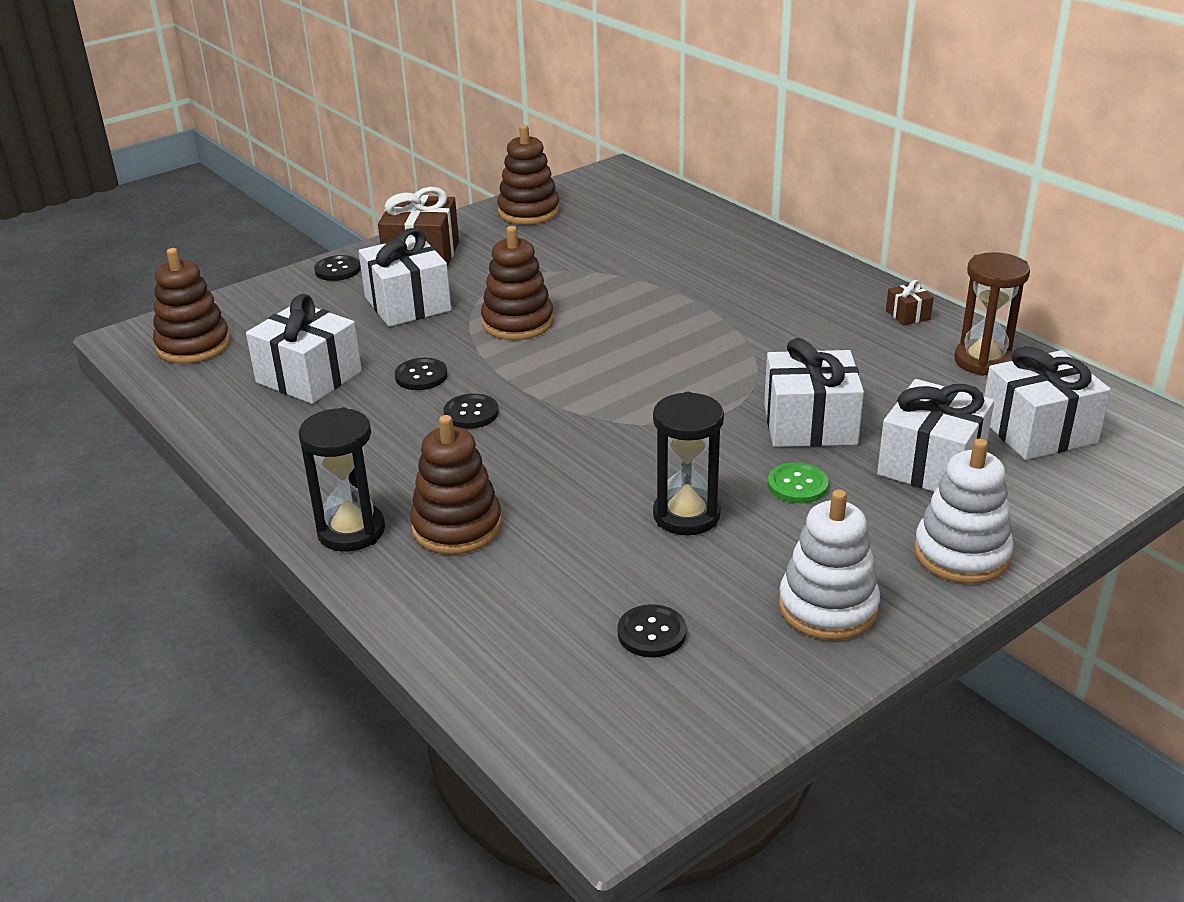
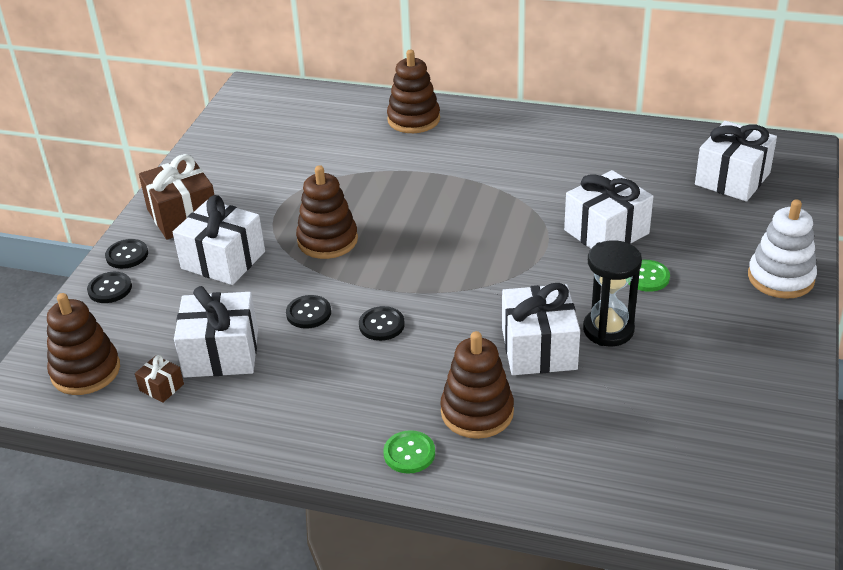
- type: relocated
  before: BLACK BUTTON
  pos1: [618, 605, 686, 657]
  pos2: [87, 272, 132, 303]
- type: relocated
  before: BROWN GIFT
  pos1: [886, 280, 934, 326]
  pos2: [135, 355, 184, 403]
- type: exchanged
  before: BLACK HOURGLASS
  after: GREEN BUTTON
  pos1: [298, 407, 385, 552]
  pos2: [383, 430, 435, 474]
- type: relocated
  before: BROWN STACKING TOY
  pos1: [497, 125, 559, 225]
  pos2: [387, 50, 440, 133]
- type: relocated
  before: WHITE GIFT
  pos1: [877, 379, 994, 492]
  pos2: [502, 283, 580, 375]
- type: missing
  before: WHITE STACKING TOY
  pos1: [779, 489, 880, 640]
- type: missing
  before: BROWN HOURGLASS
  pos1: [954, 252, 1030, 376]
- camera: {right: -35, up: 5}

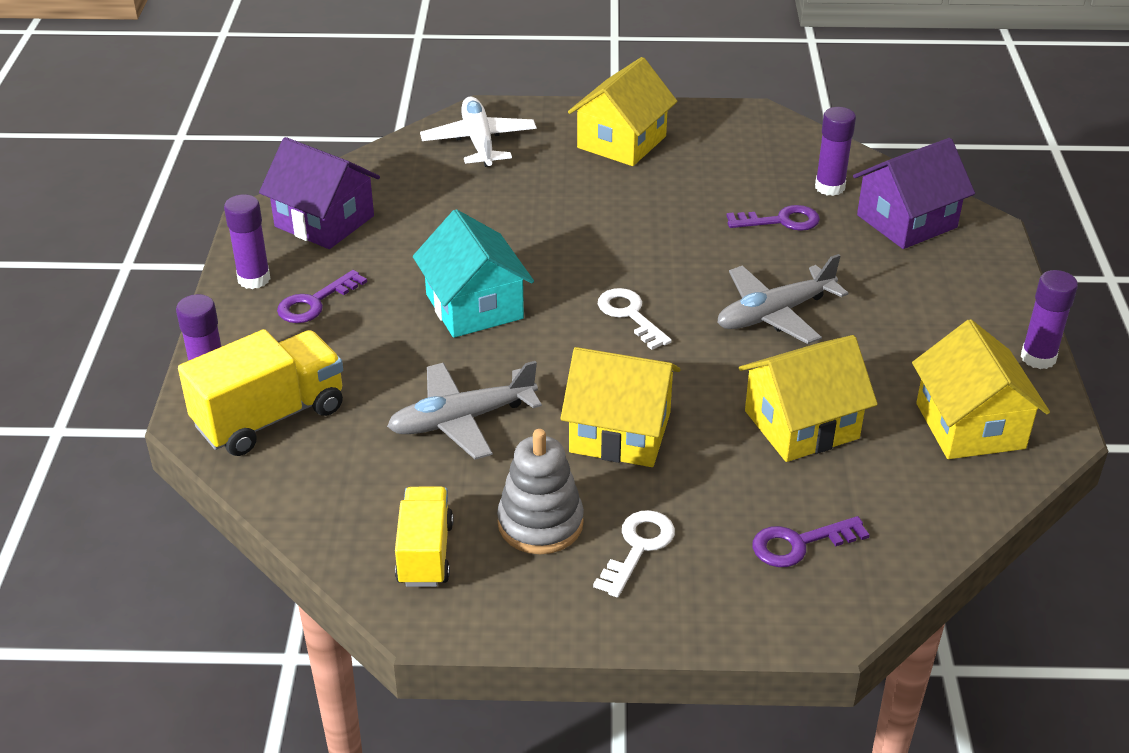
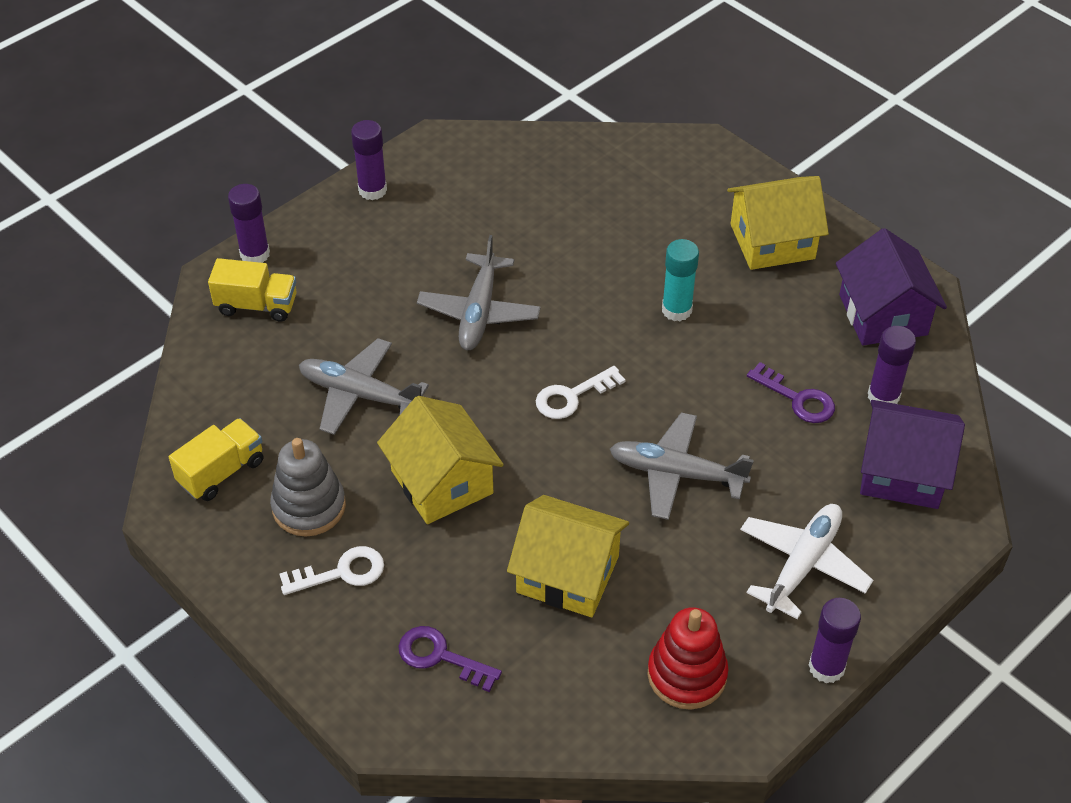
- type: size
  before: YELLOW TRUCK
  pos1: [178, 329, 343, 456]
  pos2: [208, 258, 297, 322]
  scale: 0.65
- type: exchanged
  before: TURQUOISE HOUSE
  after: GREY PLANE
  pos1: [413, 209, 534, 338]
  pos2: [417, 235, 541, 350]
- type: spun
  before: WHITE KEY
  pos1: [598, 288, 672, 350]
  pos2: [536, 366, 626, 419]
  turn: -135
- type: exchanged
  before: YELLOW HOUSE
  after: RED STACKING TOY
  pos1: [912, 319, 1050, 459]
  pos2: [648, 607, 728, 710]
- type: appeared
  after: TURQUOISE GLUE STICK
  pos2: [662, 239, 699, 321]
- type: relocated
  before: WHITE PLANE
  pos1: [420, 97, 536, 167]
  pos2: [740, 504, 873, 619]
- type: relocated
  before: PURPLE HOUSE
  pos1: [259, 137, 380, 249]
  pos2: [836, 228, 947, 346]
- type: missing
  before: PURPLE KEY
  pos1: [277, 270, 367, 323]
- camera: {right: 45, up: 10}

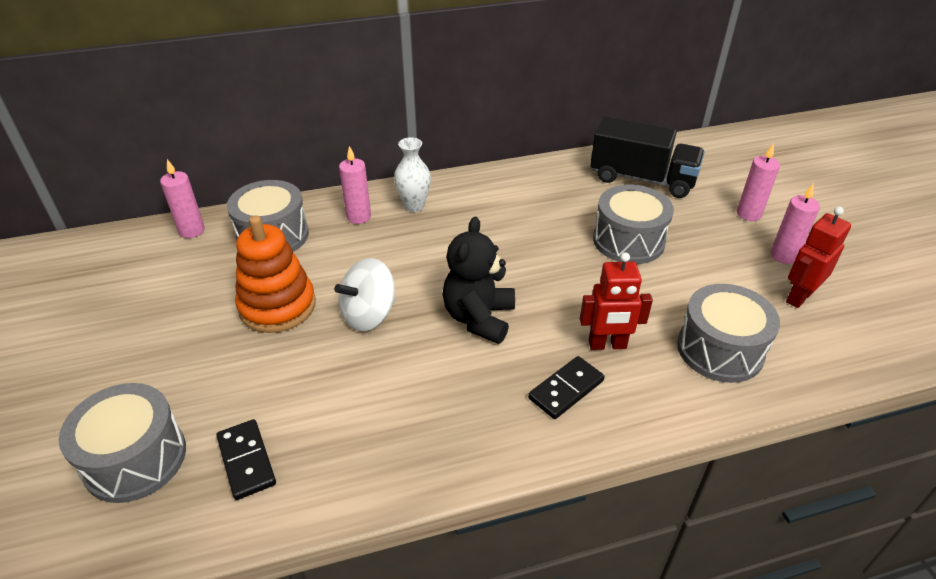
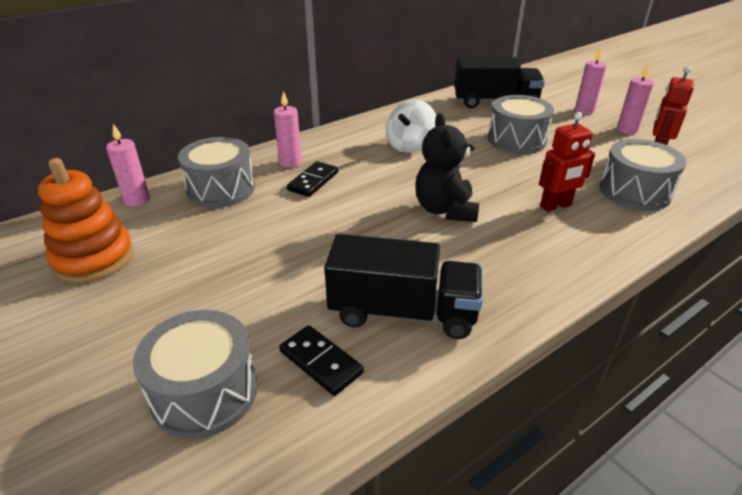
- type: relocated
  before: ORANGE STACKING TOY
  pos1: [235, 215, 316, 333]
  pos2: [38, 158, 134, 283]
- type: relocated
  before: BLACK DOMINO
  pos1: [528, 356, 605, 419]
  pos2: [287, 161, 338, 197]
- type: appeared
  after: BLACK TRUCK
  pos2: [324, 234, 483, 339]
- type: relocated
  before: WHITE SPINNING TOP
  pos1: [334, 258, 395, 331]
  pos2: [386, 100, 436, 153]
- type: missing
  before: WHITE VASE
  pos1: [394, 137, 431, 212]
- camera: {right: -20, up: -5}

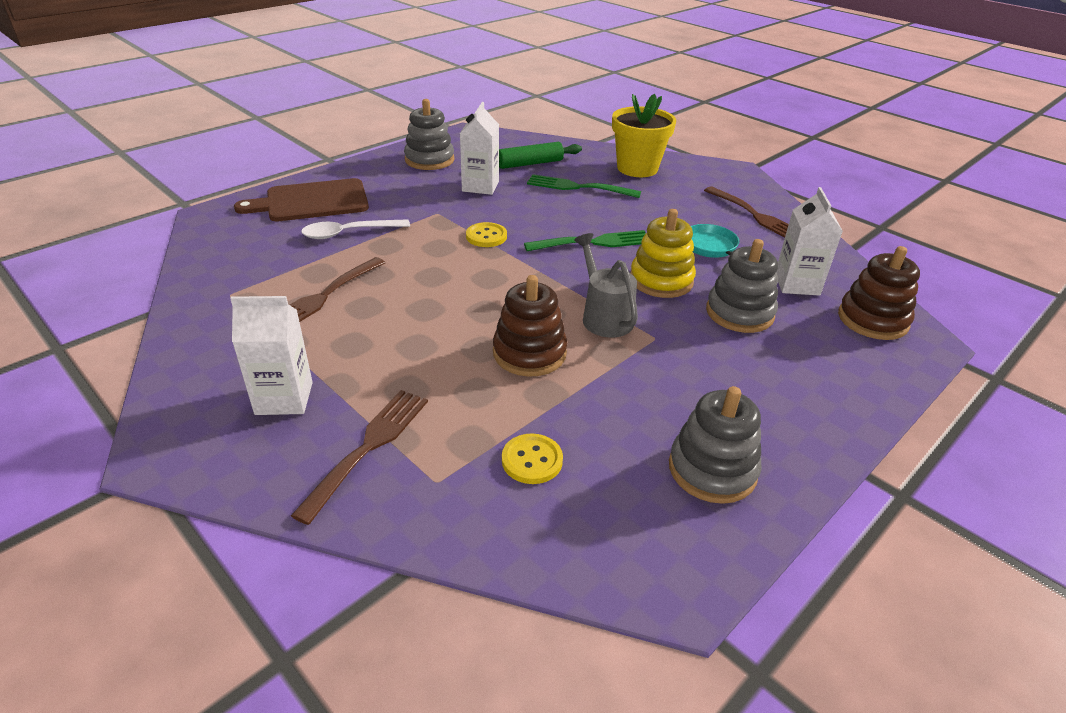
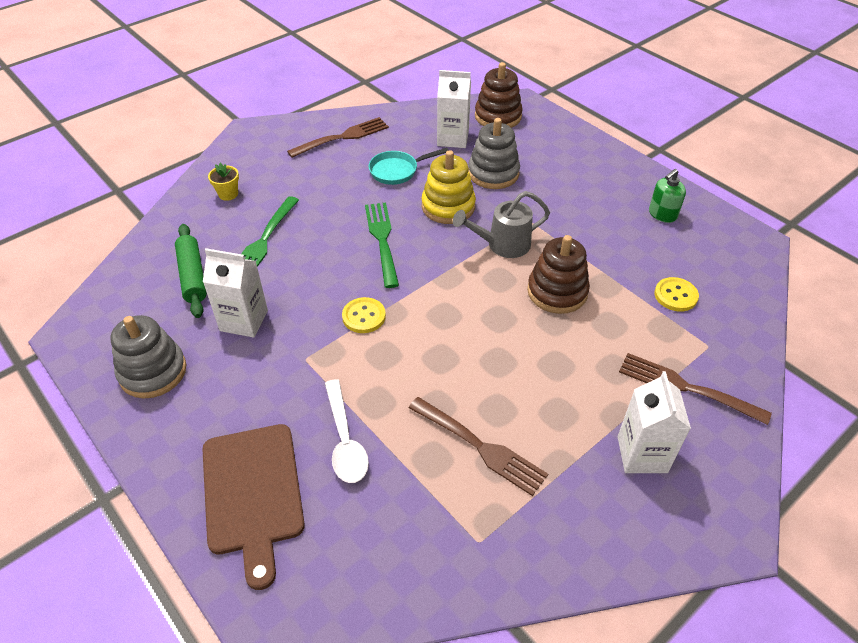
- type: size
  before: YELLOW FLOWER POT
  pos1: [612, 94, 676, 177]
  pos2: [208, 163, 239, 201]
  scale: 0.44
- type: exchanged
  before: GREY STACKING TOY
  after: GREEN SOAP DISPENSER
  pos1: [669, 386, 761, 504]
  pos2: [649, 169, 686, 223]
- camera: {right: -85, up: 10}

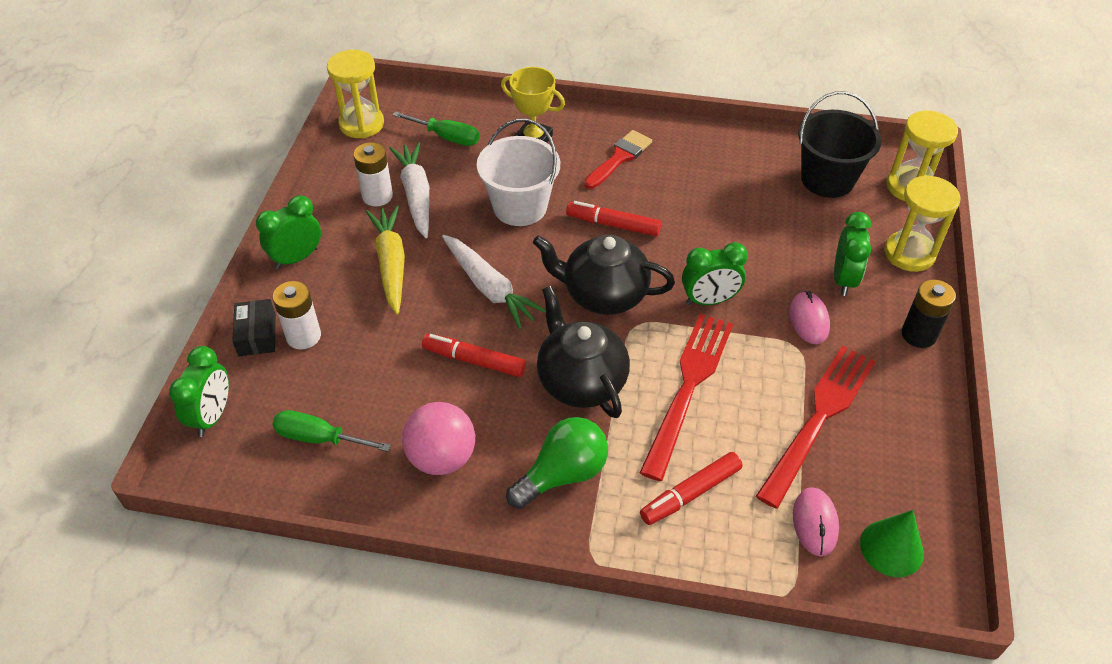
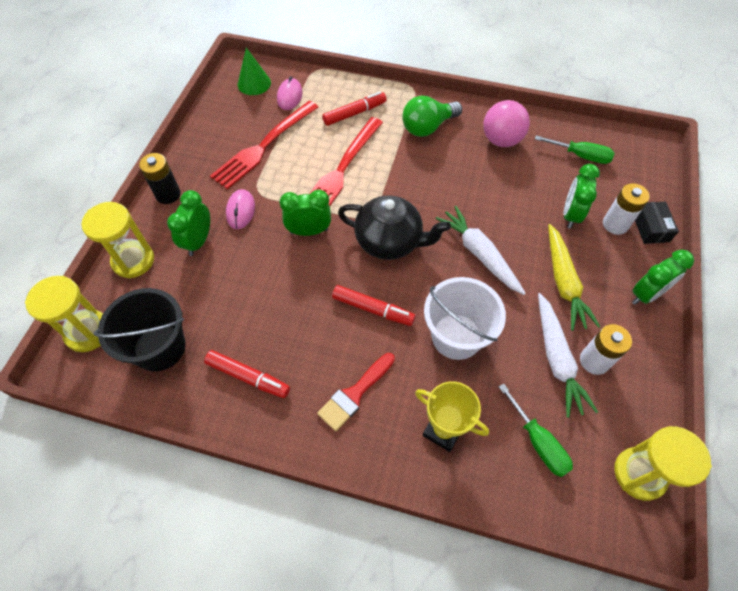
- type: relocated
  before: RED MARKER
  pos1: [422, 334, 526, 377]
  pos2: [204, 350, 290, 398]
- type: spun
  before: GREEN SCREWDRIVER
  pos1: [393, 111, 480, 146]
  pos2: [499, 383, 573, 477]
  turn: -150
- type: relocated
  before: GREEN CLOCK
  pos1: [169, 346, 229, 437]
  pos2: [564, 164, 600, 229]
- type: missing
  before: BLACK TEAPOT
  pos1: [537, 286, 630, 418]
- camera: {right: -175, up: 10}

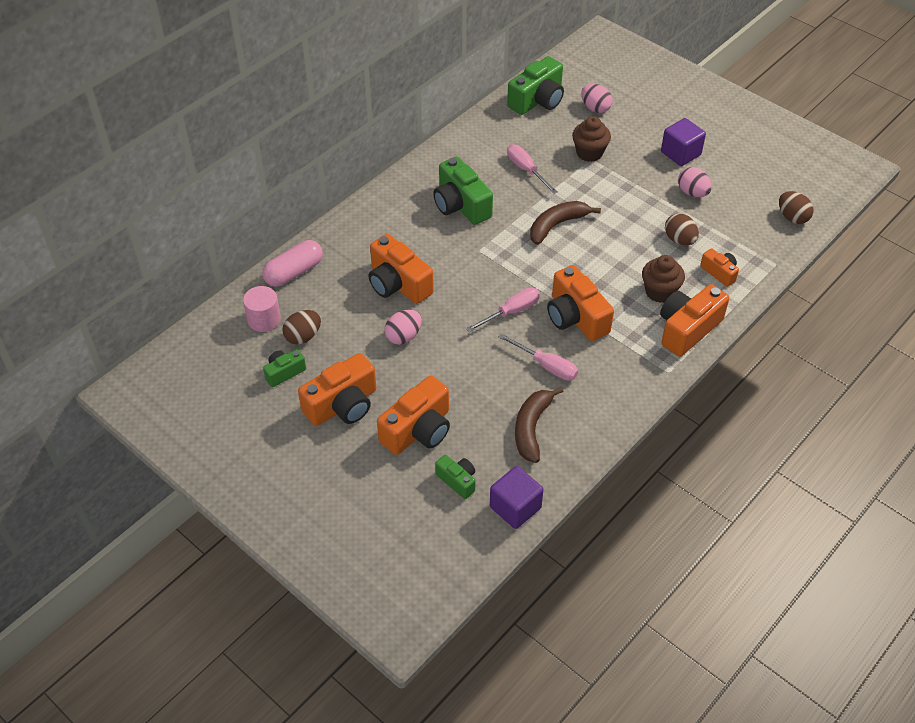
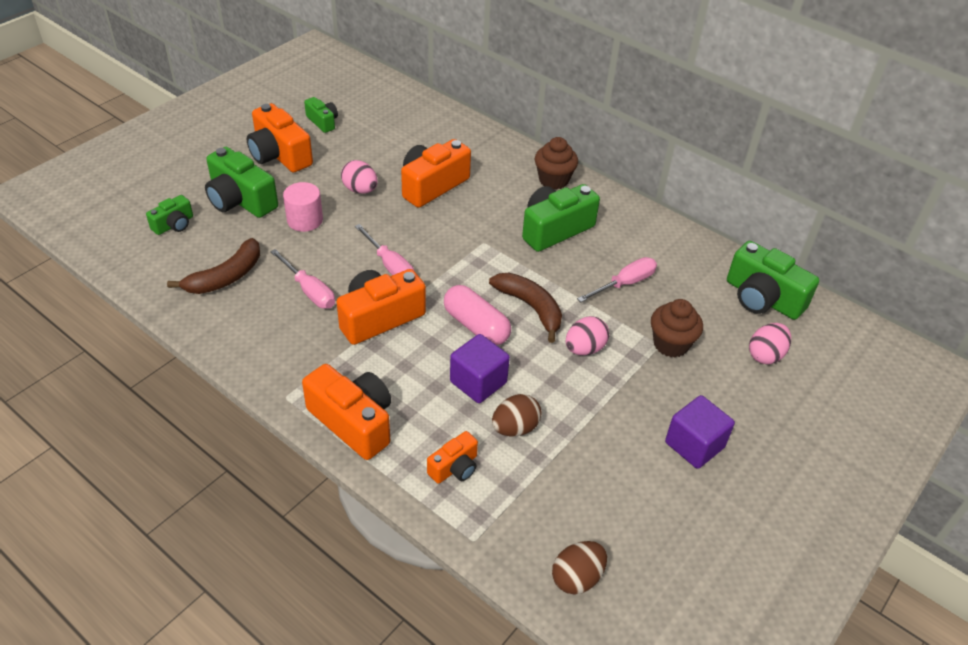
- type: spun
  before: BROWN BANANA
  pos1: [515, 387, 564, 463]
  pos2: [167, 238, 260, 294]
  turn: 120
- type: colour
  before: ORANGE CAMERA
  after: GREEN CAMERA
  pos1: [377, 376, 450, 455]
  pos2: [205, 147, 278, 218]
- type: spun
  before: PINK SCREWDRIVER
  pos1: [499, 333, 578, 381]
  pos2: [270, 249, 335, 309]
  turn: -75
- type: relocated
  before: PINK CYLINDER
  pos1: [243, 286, 281, 332]
  pos2: [283, 182, 323, 232]
- type: relocated
  before: PINK CAPSULE
  pos1: [262, 240, 323, 287]
  pos2: [444, 285, 511, 345]
- type: relocated
  before: PURPLE CUBE
  pos1: [490, 466, 544, 529]
  pos2: [450, 334, 510, 403]
- type: relocated
  before: BROWN CUPCAKE
  pos1: [642, 255, 685, 303]
  pos2: [535, 137, 578, 190]
- type: relocated
  before: PINK EGG
  pos1: [678, 167, 712, 197]
  pos2: [566, 316, 609, 355]
- type: missing
  before: BROWN EGG
  pos1: [282, 310, 321, 345]
- camera: {right: 85, up: -5}

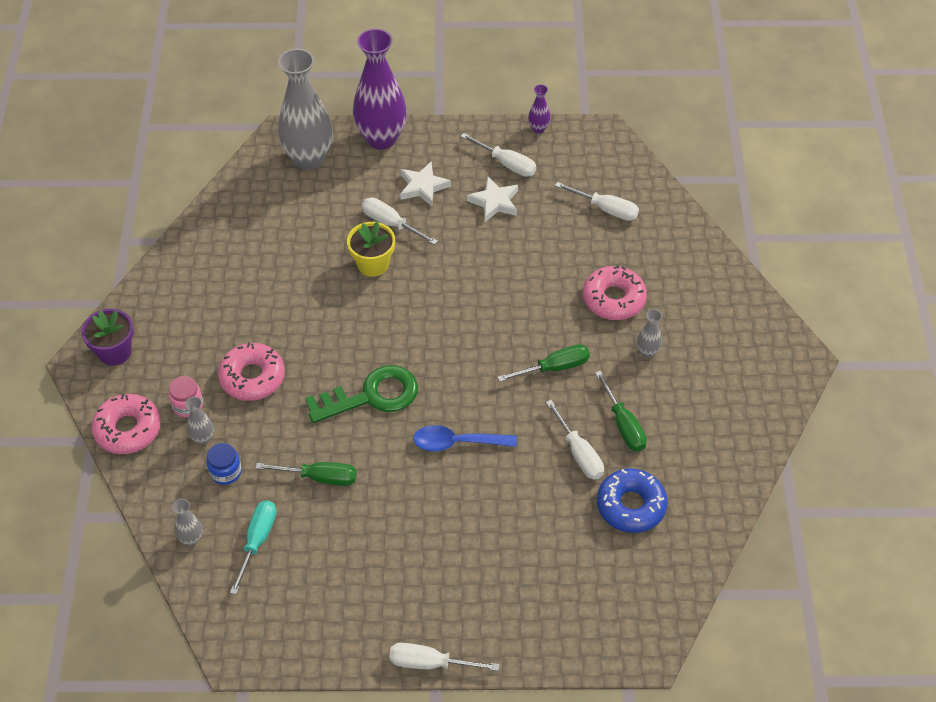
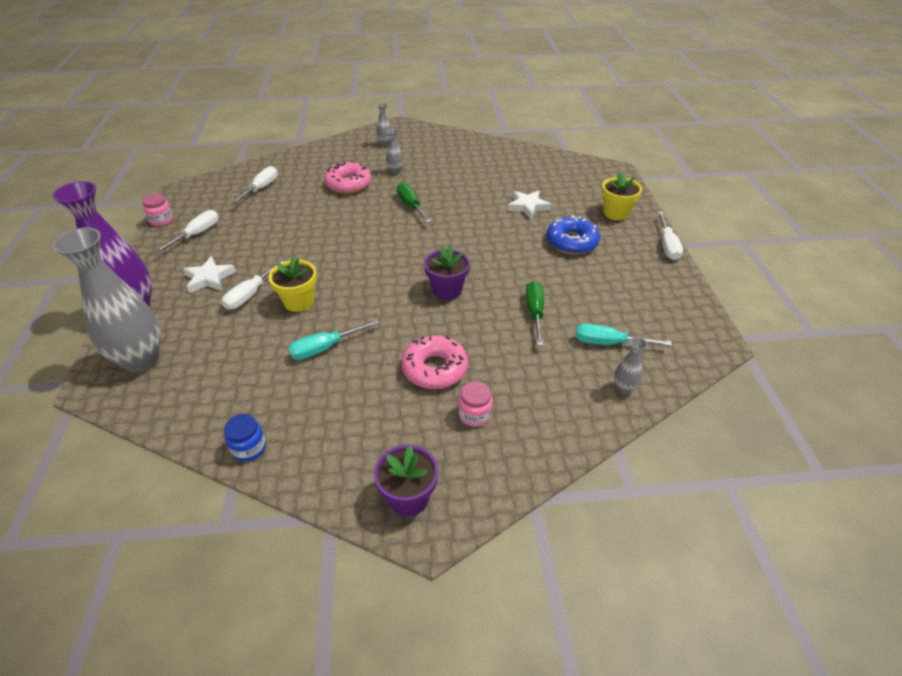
- type: exchanged
  before: PURPLE VASE
  after: PINK JAR
  pos1: [528, 84, 551, 134]
  pos2: [142, 194, 173, 226]
- type: relocated
  before: BLUE JAR
  pos1: [206, 443, 242, 485]
  pos2: [224, 414, 266, 461]
- type: appeared
  after: TURQUOISE SCREWDRIVER
  pos2: [288, 320, 379, 360]
- type: relocated
  before: GREY VASE
  pos1: [185, 397, 214, 445]
  pos2: [376, 103, 392, 146]
- type: exchanged
  before: GREEN KEY
  after: PURPLE FLOWER POT
  pos1: [305, 365, 418, 423]
  pos2: [424, 246, 470, 300]
- type: relocated
  before: WHITE STAR
  pos1: [467, 176, 518, 222]
  pos2: [507, 190, 551, 219]
- type: relocated
  before: BLUE DONUT
  pos1: [597, 469, 668, 533]
  pos2: [547, 215, 600, 254]
- type: appeared
  after: YELLOW FLOWER POT
  pos2: [602, 173, 642, 220]
- type: missing
  before: PINK DONUT
  pos1: [91, 394, 161, 454]
- type: missing
  before: BLUE SPOON
  pos1: [413, 425, 517, 452]
- type: missing
  before: WHITE SCREWDRIVER
  pos1: [546, 400, 604, 480]
- type: missing
  before: GREEN SCREWDRIVER
  pos1: [595, 371, 647, 451]
- camera: {right: -95, up: -10}

